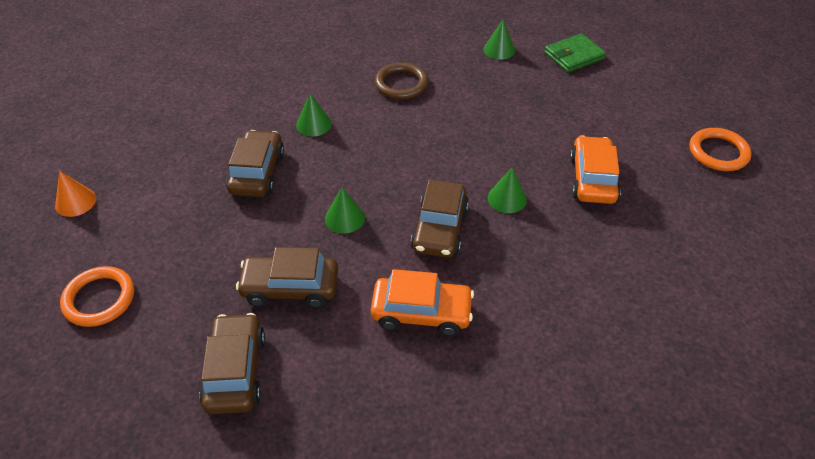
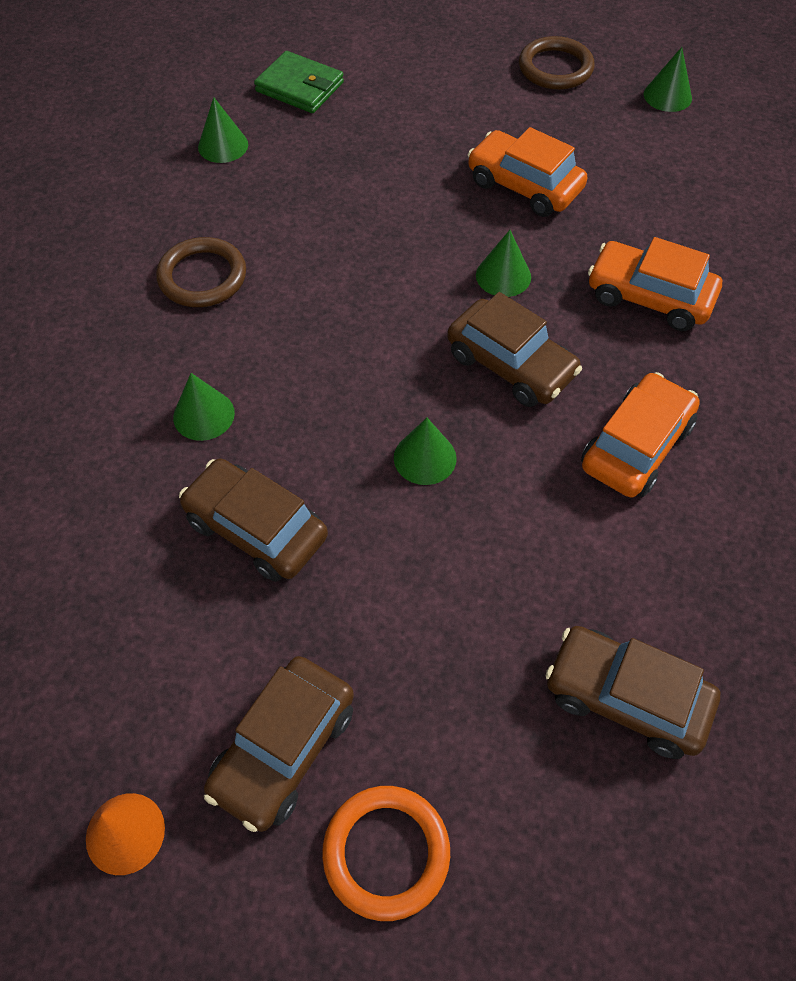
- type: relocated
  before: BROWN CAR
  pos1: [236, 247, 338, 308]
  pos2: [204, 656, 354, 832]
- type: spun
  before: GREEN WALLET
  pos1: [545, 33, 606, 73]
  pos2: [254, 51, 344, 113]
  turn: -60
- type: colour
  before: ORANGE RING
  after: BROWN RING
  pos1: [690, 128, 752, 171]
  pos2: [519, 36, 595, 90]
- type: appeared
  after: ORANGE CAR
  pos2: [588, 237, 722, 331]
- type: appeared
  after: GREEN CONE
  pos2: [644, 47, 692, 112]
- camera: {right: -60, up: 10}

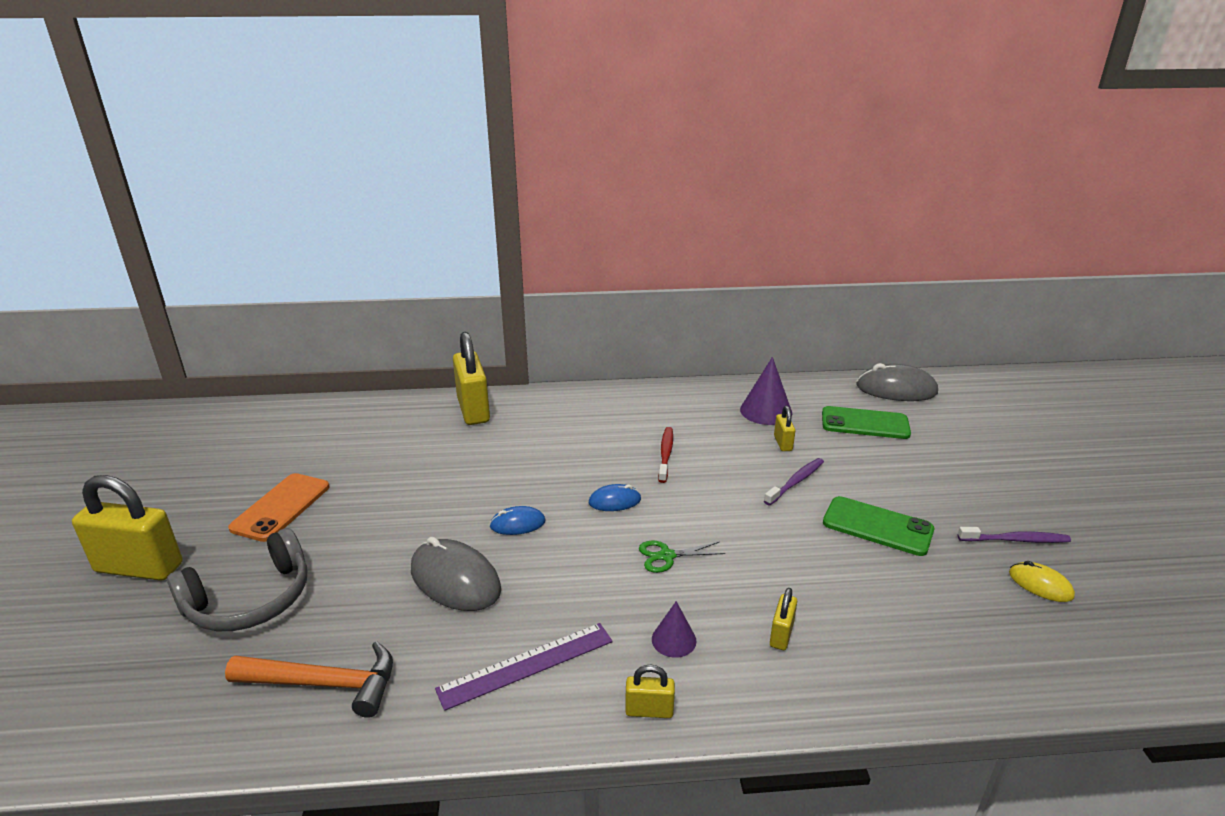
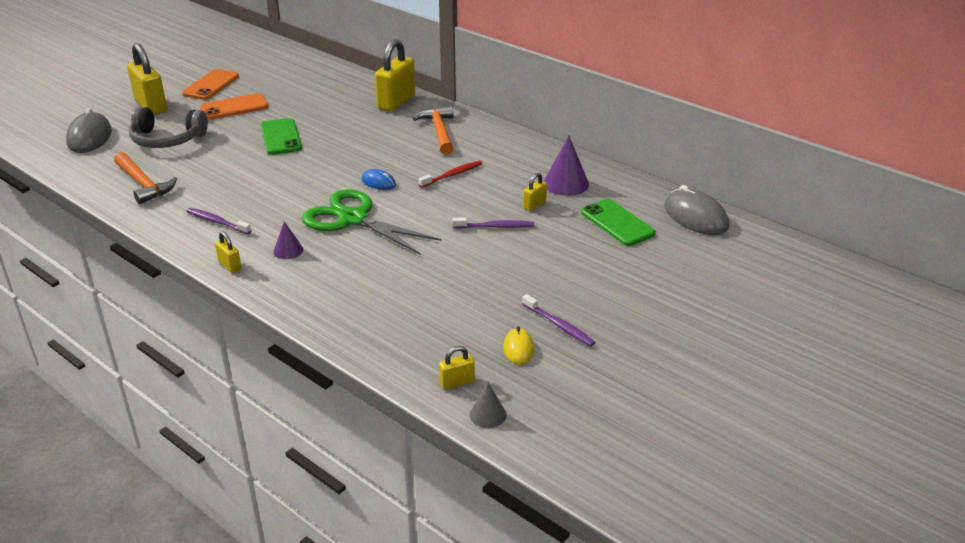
- type: relocated
  before: GREY MOUSE
  pos1: [411, 537, 501, 611]
  pos2: [66, 108, 112, 153]
- type: appeared
  after: ORANGE PHONE
  pos2: [182, 69, 239, 100]
- type: exchanged
  before: PURPLE RULER
  after: PURPLE TOOTHBRUSH
  pos1: [435, 623, 613, 711]
  pos2: [186, 208, 252, 234]
- type: relocated
  before: GREEN PHONE
  pos1: [823, 496, 934, 556]
  pos2: [261, 118, 302, 155]
- type: size
  before: GREEN SCISSORS
  pos1: [639, 541, 726, 573]
  pos2: [302, 189, 441, 255]
  scale: 2.34
- type: appeared
  after: ORANGE HAMMER
  pos2: [413, 105, 454, 155]
- type: relocated
  before: YELLOW PADLOCK
  pos1: [770, 588, 797, 650]
  pos2: [439, 346, 475, 390]
- type: appeared
  after: GREY CONE
  pos2: [470, 383, 506, 428]
- type: missing
  before: BLUE MOUSE
  pos1: [489, 506, 546, 535]
- camera: {right: 45, up: 5}

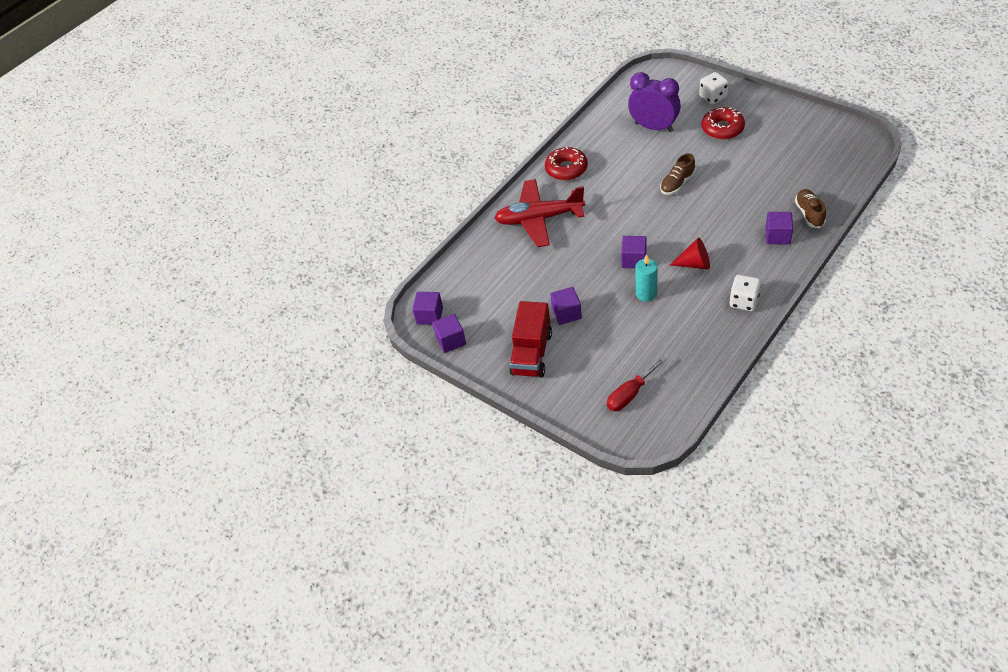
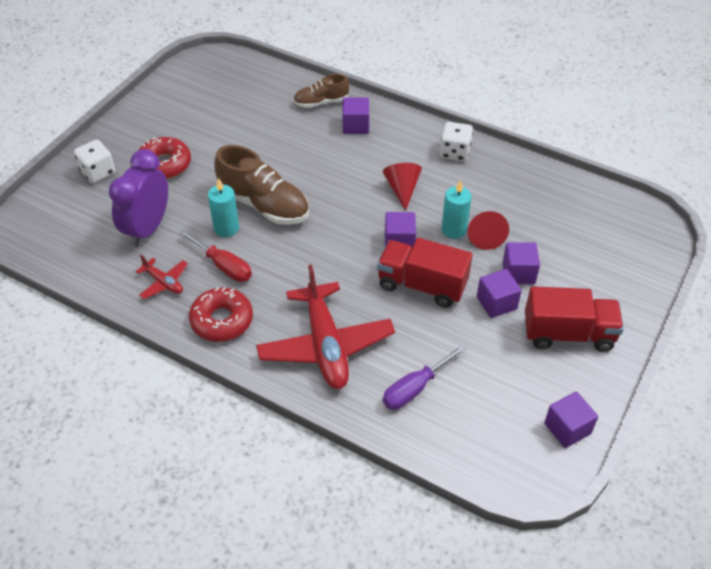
- type: appeared
  after: RED PLANE
  pos2: [136, 255, 188, 299]
- type: relocated
  before: RED SCREWDRIVER
  pos1: [607, 357, 667, 411]
  pos2: [179, 229, 252, 282]
- type: appeared
  after: TURQUOISE CANDLE
  pos2: [208, 178, 239, 237]
- type: size
  before: BROWN SHOE
  pos1: [660, 153, 696, 195]
  pos2: [214, 145, 309, 225]
  scale: 1.72
- type: appeared
  after: RED TRUCK
  pos2: [377, 238, 473, 308]
- type: appeared
  after: PURPLE SCREWDRIVER
  pos2: [383, 345, 465, 410]
- type: appeared
  after: RED CONE
  pos2: [467, 211, 509, 250]
- type: relocated
  before: PURPLE CUBE
  pos1: [412, 292, 443, 325]
  pos2: [503, 242, 540, 284]
- camera: {right: -105, up: 0}

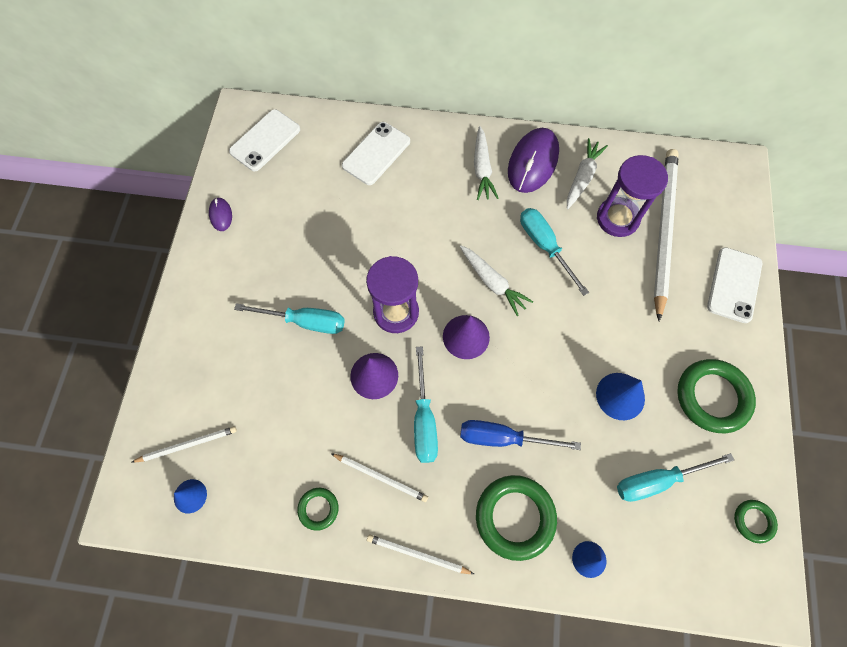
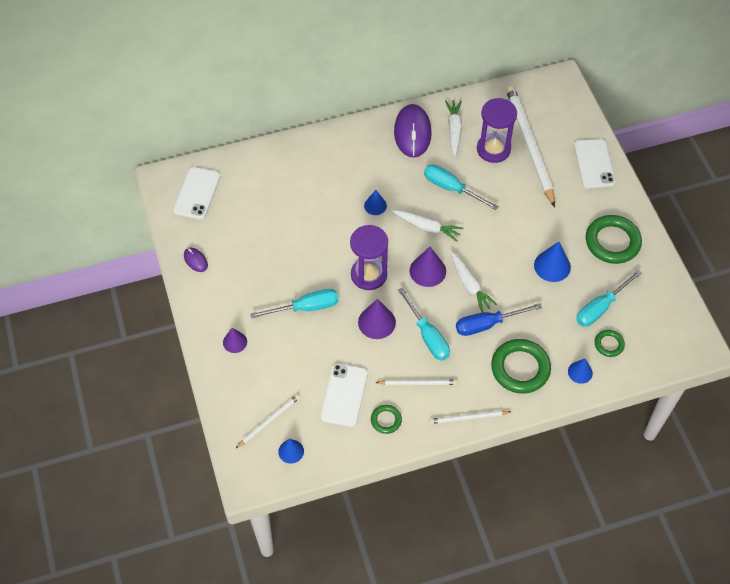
- type: appeared
  after: PURPLE CONE
  pos2: [223, 328, 247, 353]
- type: relocated
  before: WHITE PHONE
  pos1: [342, 122, 410, 185]
  pos2: [320, 363, 368, 427]
- type: appeared
  after: BLUE CONE
  pos2: [364, 190, 387, 215]
- type: relocated
  before: WHITE CARROT
  pos1: [474, 126, 498, 200]
  pos2: [450, 251, 497, 313]
- type: relocated
  before: GREEN RING
  pos1: [734, 500, 778, 543]
  pos2: [595, 330, 625, 357]
- camera: {right: -25, up: -10}

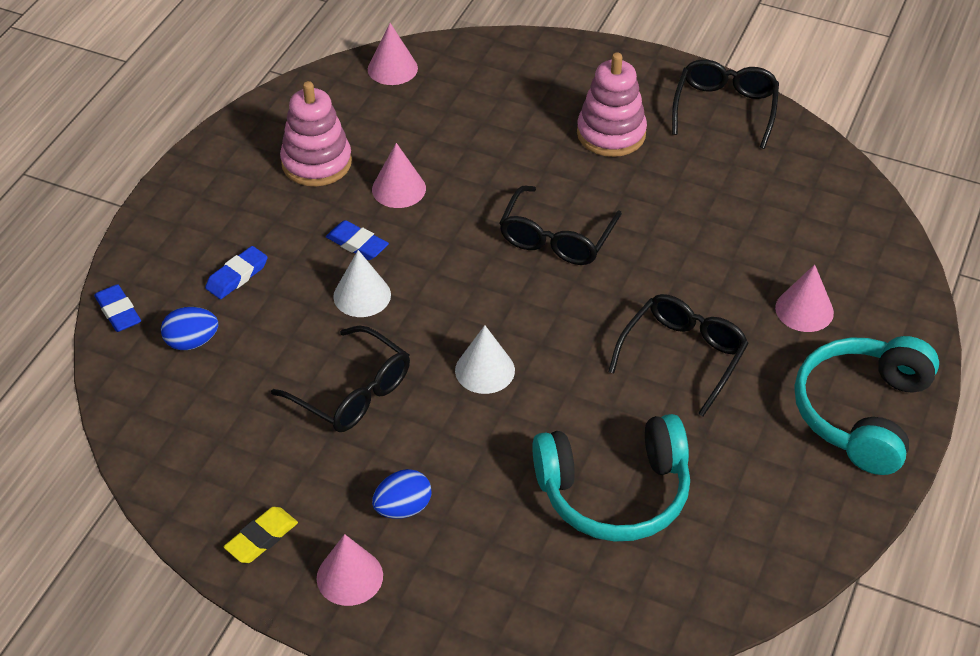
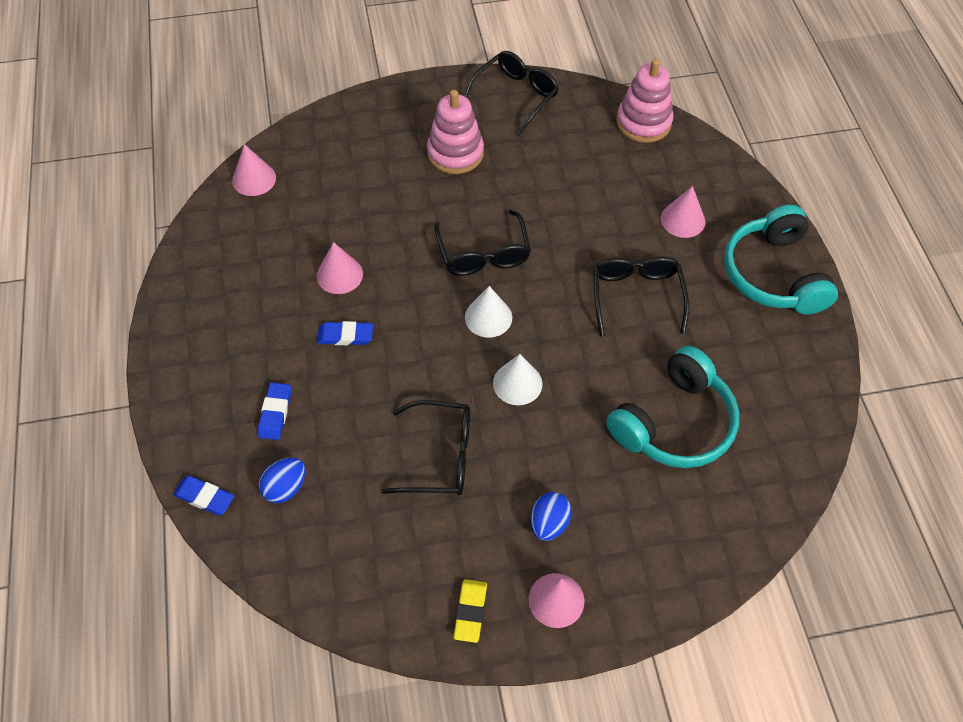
- type: spun
  before: BLACK GLASSES
  pos1: [672, 59, 779, 149]
  pos2: [464, 51, 559, 135]
  turn: 60
- type: relocated
  before: WHITE CONE
  pos1: [333, 250, 391, 317]
  pos2: [465, 286, 512, 338]
- type: relocated
  before: PINK STACKING TOY
  pos1: [280, 81, 352, 186]
  pos2: [616, 59, 673, 143]
- camera: {right: -35, up: 10}

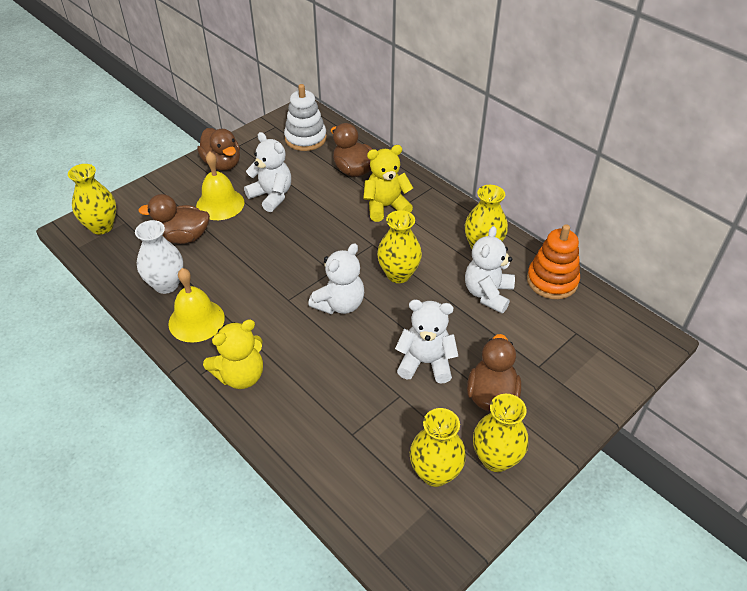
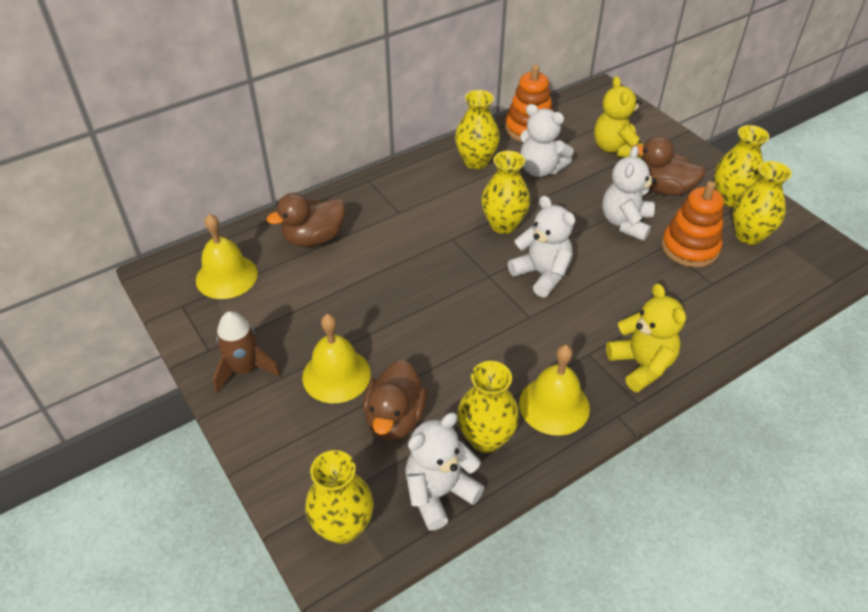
- type: exchanged
  before: WHITE STACKING TOY
  after: YELLOW BELL
  pos1: [284, 84, 327, 151]
  pos2: [196, 214, 258, 299]
- type: exchanged
  before: BROWN DUCK
  after: BROWN ROCKET
  pos1: [197, 128, 240, 170]
  pos2: [213, 311, 281, 393]
- type: relocated
  before: WHITE TEDDY BEAR
  pos1: [244, 132, 291, 212]
  pos2: [405, 413, 485, 530]
- type: colour
  before: WHITE VASE
  after: YELLOW VASE
  pos1: [135, 220, 183, 294]
  pos2: [457, 361, 519, 453]
- type: relocated
  before: YELLOW TEDDY BEAR
  pos1: [363, 145, 413, 222]
  pos2: [594, 76, 643, 158]
- type: appeared
  after: ORANGE STACKING TOY
  pos2: [662, 181, 724, 267]
- camera: {right: -80, up: 0}

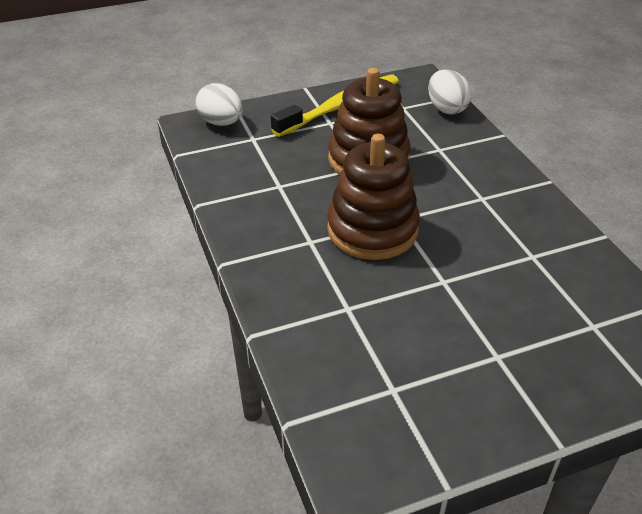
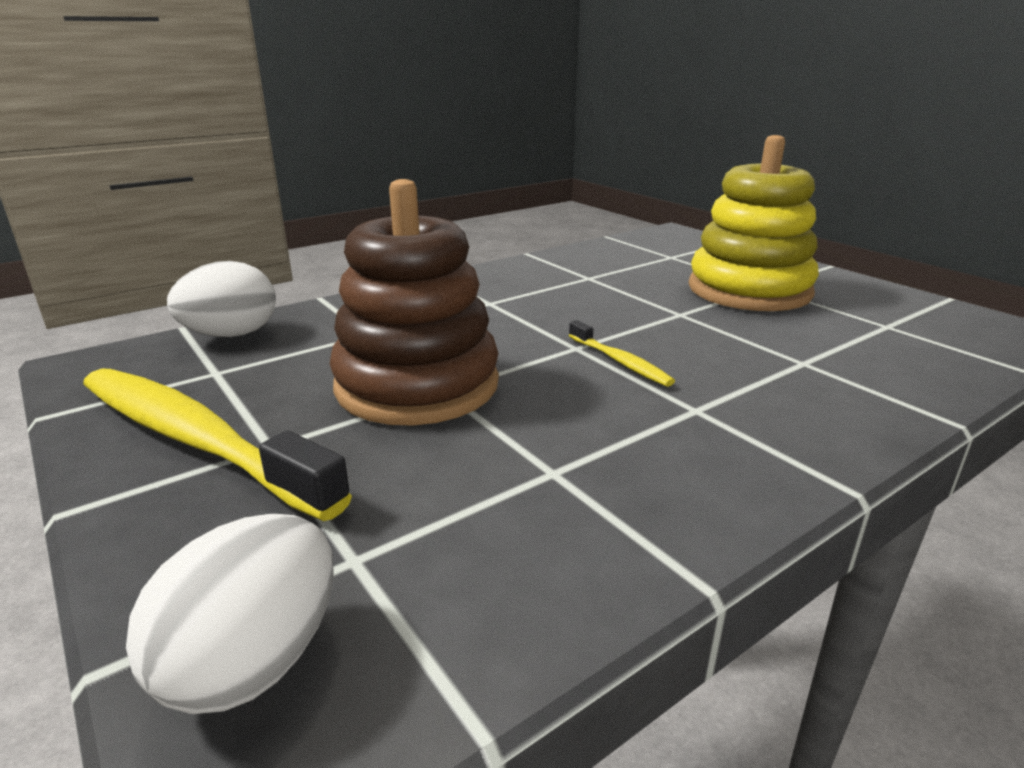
- type: exchanged
  before: BROWN STACKING TOY
  after: YELLOW TOOTHBRUSH
  pos1: [327, 134, 420, 260]
  pos2: [569, 320, 675, 387]
- type: appeared
  after: YELLOW STACKING TOY
  pos2: [689, 135, 819, 311]
- camera: {right: -105, up: -15}

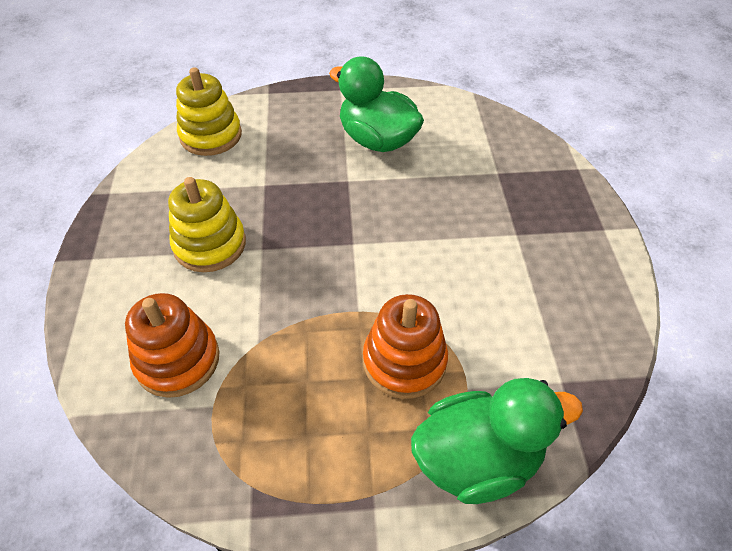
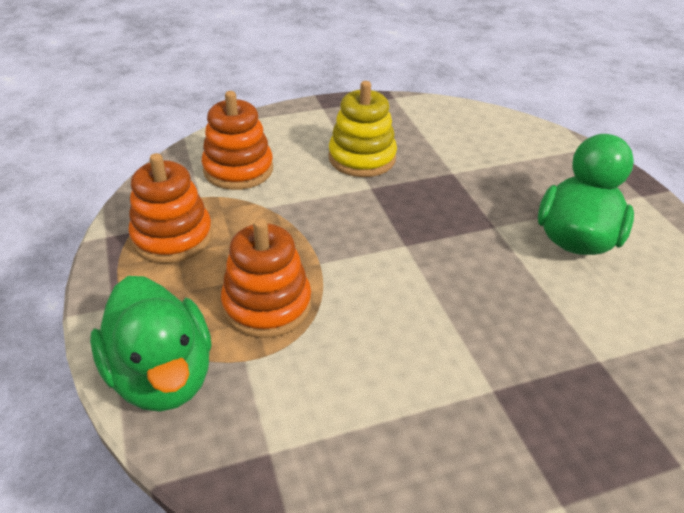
- type: appeared
  after: ORANGE STACKING TOY
  pos2: [129, 153, 213, 264]
- type: missing
  before: YELLOW STACKING TOY
  pos1: [176, 67, 242, 156]
- camera: {right: 75, up: -10}

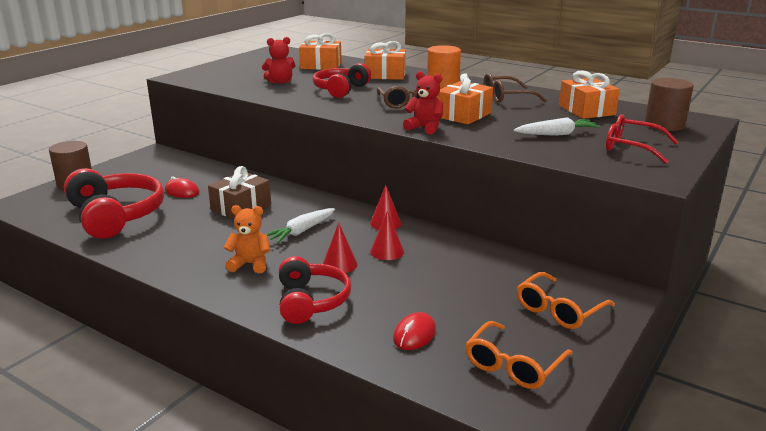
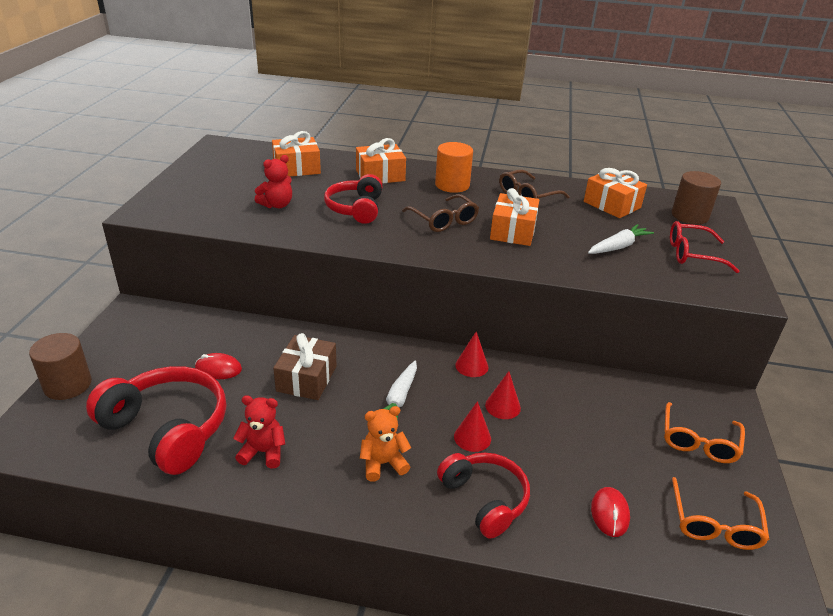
- type: relocated
  before: RED TEDDY BEAR
  pos1: [403, 71, 443, 134]
  pos2: [233, 395, 285, 469]
- camera: {right: -25, up: 10}

